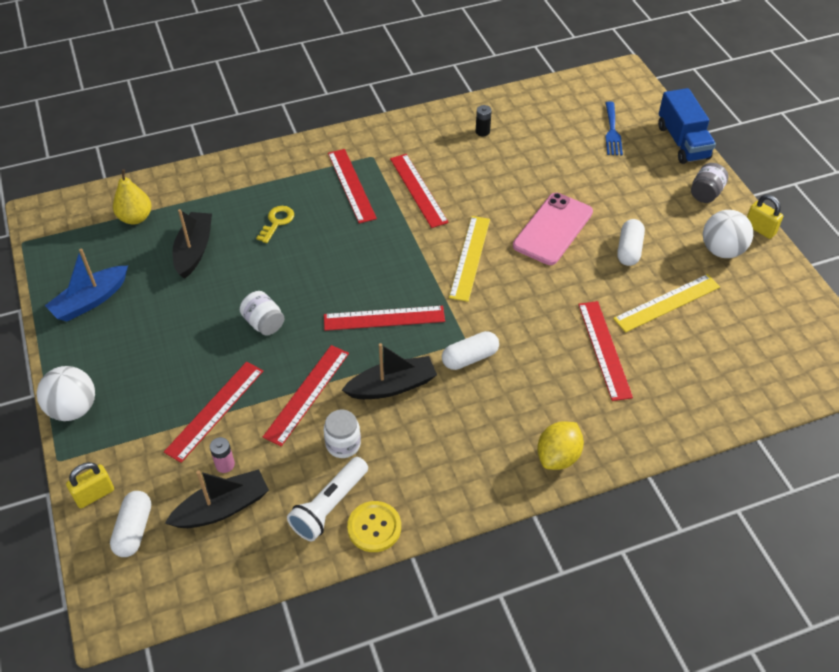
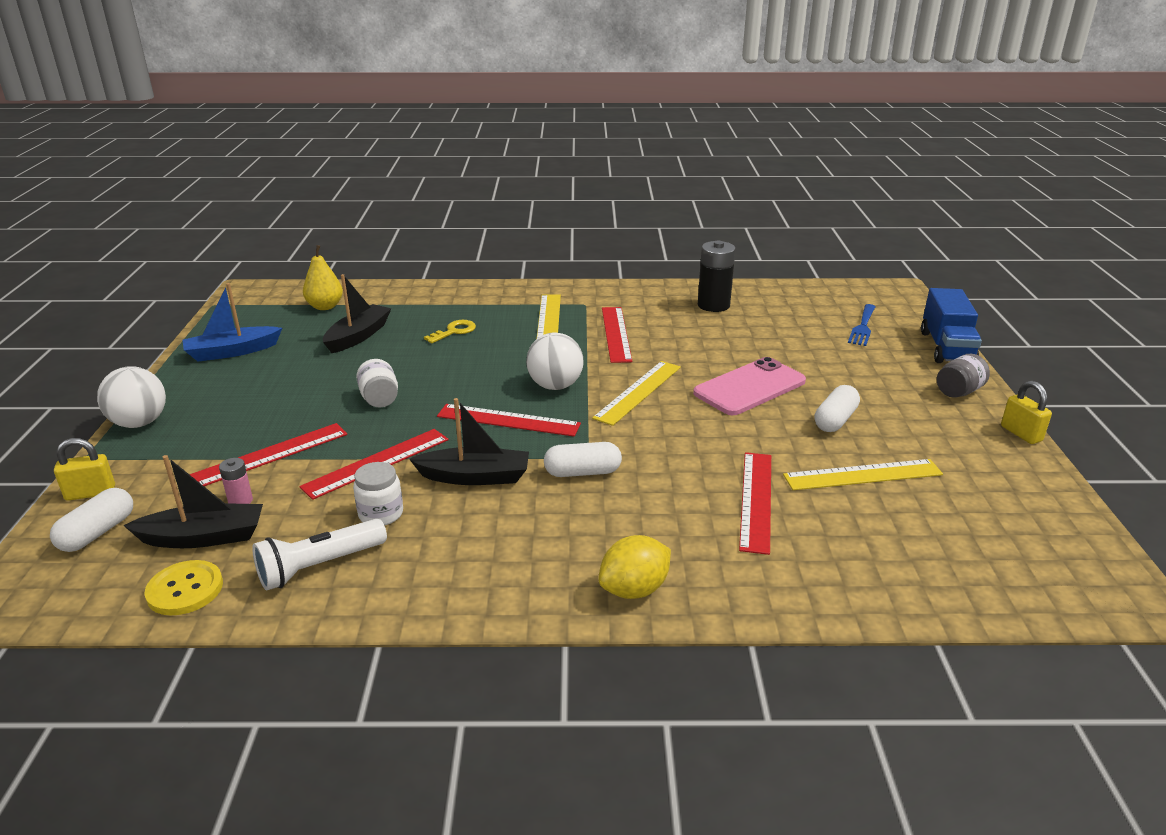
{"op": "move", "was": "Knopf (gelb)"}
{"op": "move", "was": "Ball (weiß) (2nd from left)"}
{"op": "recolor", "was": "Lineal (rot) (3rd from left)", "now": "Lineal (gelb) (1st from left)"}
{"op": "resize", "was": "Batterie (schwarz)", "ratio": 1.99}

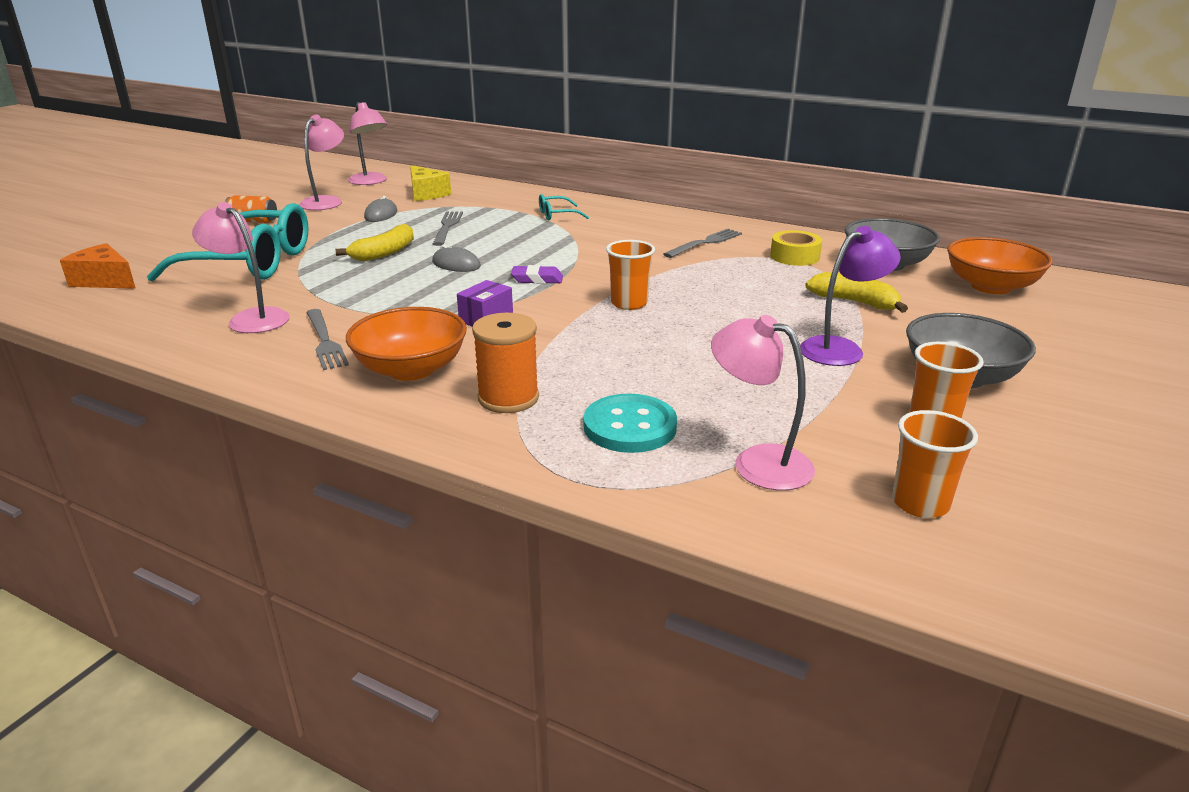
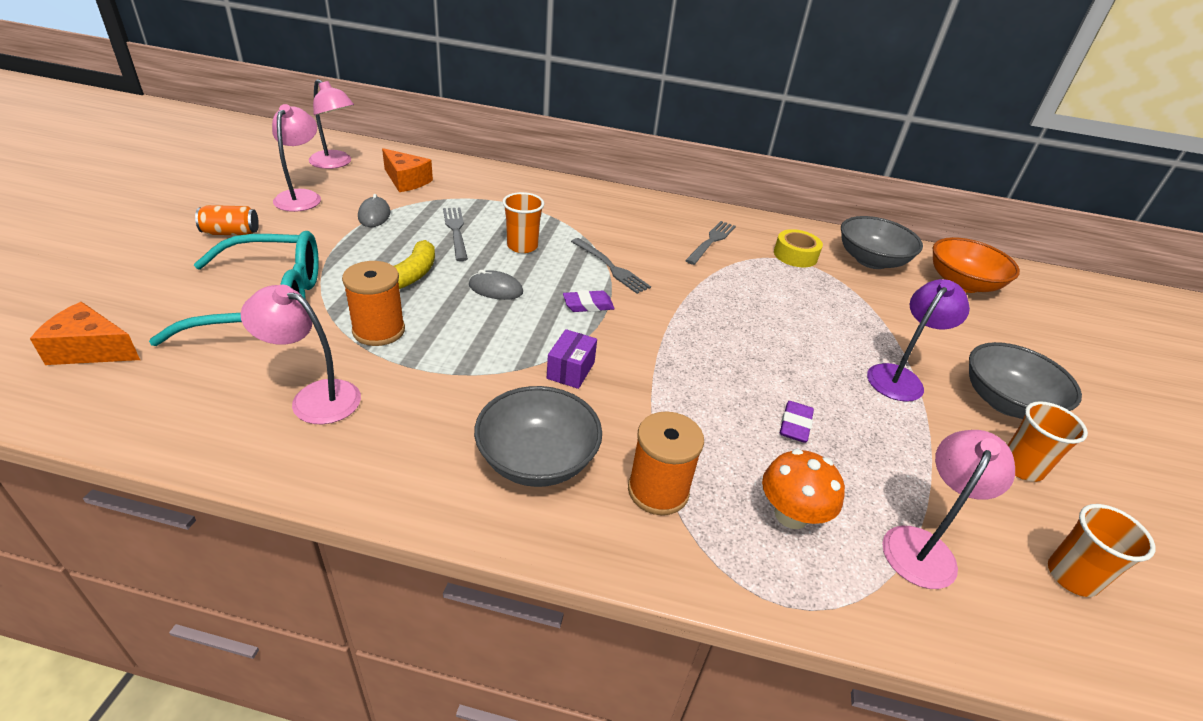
{"op": "insert", "now": "Garnrolle (orange) (1st from left)"}
{"op": "recolor", "was": "Käse (gelb)", "now": "Käse (orange) (2nd from left)"}
{"op": "recolor", "was": "Schüssel (orange) (1st from left)", "now": "Schüssel (grau) (1st from left)"}
{"op": "move", "was": "Becher (orange) (1st from left)"}
{"op": "move", "was": "Gabel (grau) (1st from left in the first image)", "now": "Gabel (grau) (2nd from left)"}
{"op": "replace", "was": "Knopf (türkis)", "now": "Pilz (orange)"}
{"op": "insert", "now": "Radiergummi (lila) (2nd from left)"}
{"op": "rotate", "was": "Lampe (rosa) (4th from left)", "clockwise": 105}
{"op": "delete", "was": "Brille (türkis) (2nd from left)"}
{"op": "delete", "was": "Banane (gelb) (2nd from left)"}

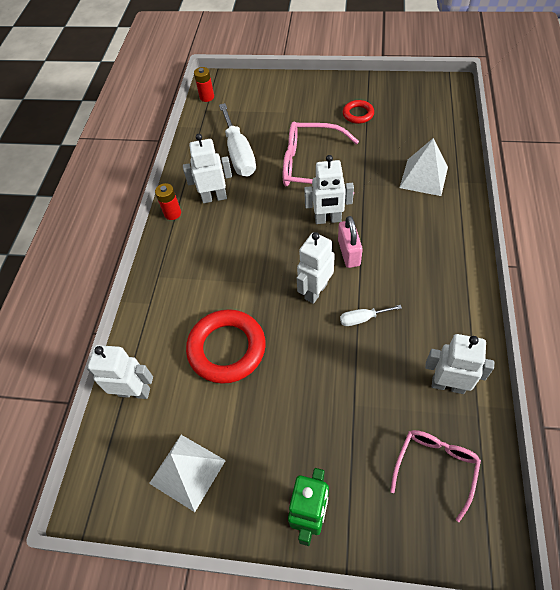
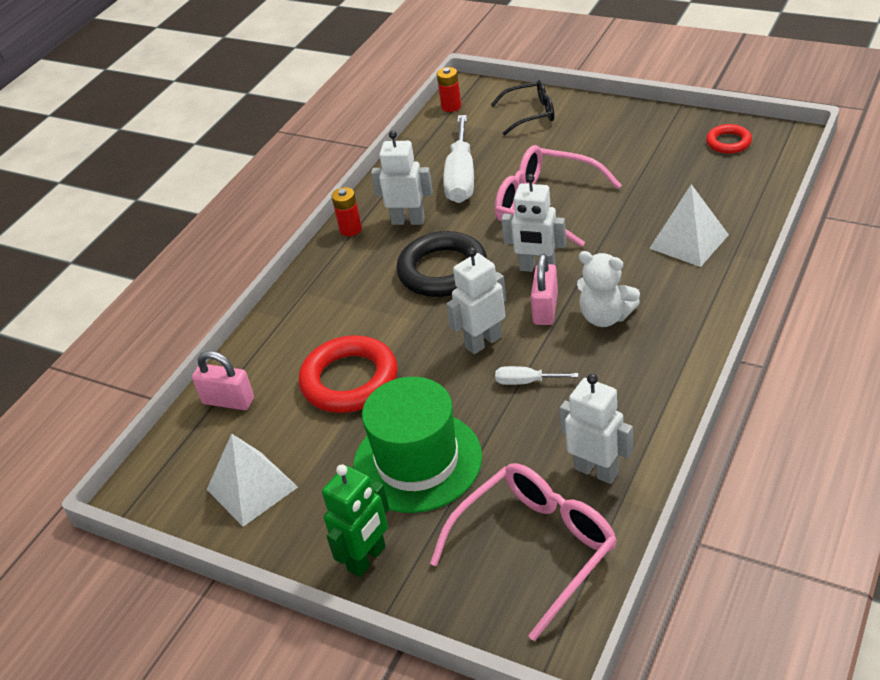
{"op": "replace", "was": "Roboter (weiß) (1st from left)", "now": "Vorhängeschloss (rosa) (1st from left)"}
{"op": "insert", "now": "Hut (grün)"}
{"op": "insert", "now": "Ring (schwarz)"}
{"op": "resize", "was": "Brille (rosa) (2nd from left in the first image)", "ratio": 1.58}
{"op": "insert", "now": "Brille (schwarz)"}
{"op": "insert", "now": "Teddybär (weiß)"}
{"op": "move", "was": "Ring (rot) (2nd from left)"}

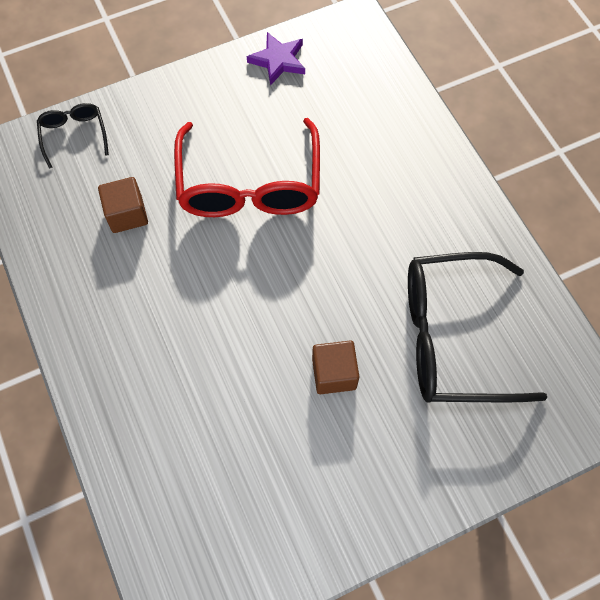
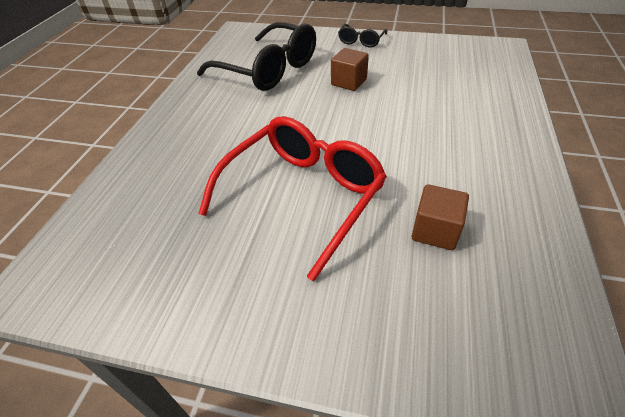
{"op": "move", "was": "Brille (schwarz) (1st from left in the first image)", "now": "Brille (schwarz) (2nd from left)"}
{"op": "delete", "was": "Stern (lila)"}

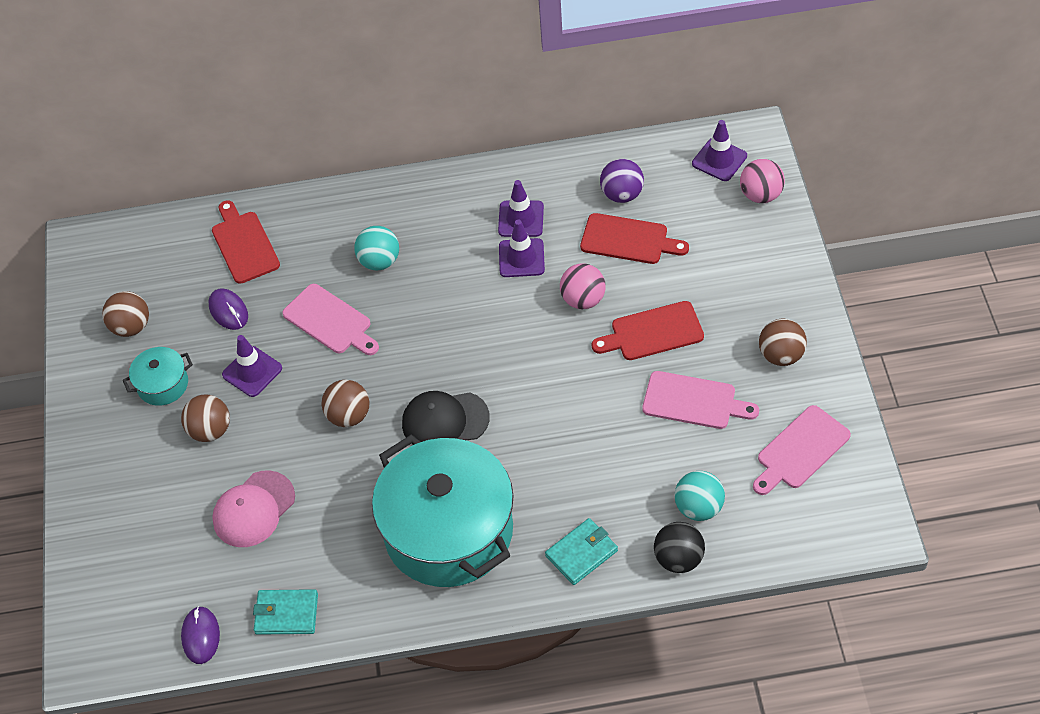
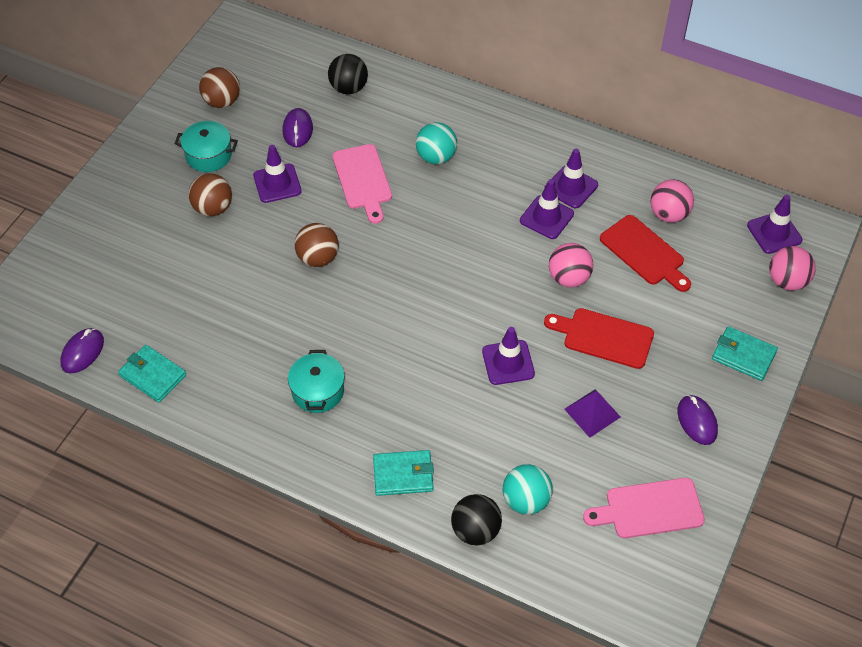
{"op": "resize", "was": "Kochtopf (türkis) (2nd from left)", "ratio": 0.43}
{"op": "replace", "was": "Schneidebrett (rot) (1st from left)", "now": "Ball (schwarz) (1st from left)"}
{"op": "insert", "now": "Leitkegel (lila) (2nd from left)"}
{"op": "replace", "was": "Schneidebrett (rosa) (2nd from left)", "now": "Pyramide (lila)"}
{"op": "recolor", "was": "Ball (lila)", "now": "Ball (rosa) (2nd from left)"}
{"op": "replace", "was": "Ball (braun) (4th from left)", "now": "Computermaus (lila) (3rd from left)"}
{"op": "insert", "now": "Geldbörse (türkis) (3rd from left)"}
{"op": "delete", "was": "Kappe (rosa)"}
{"op": "delete", "was": "Kappe (schwarz)"}

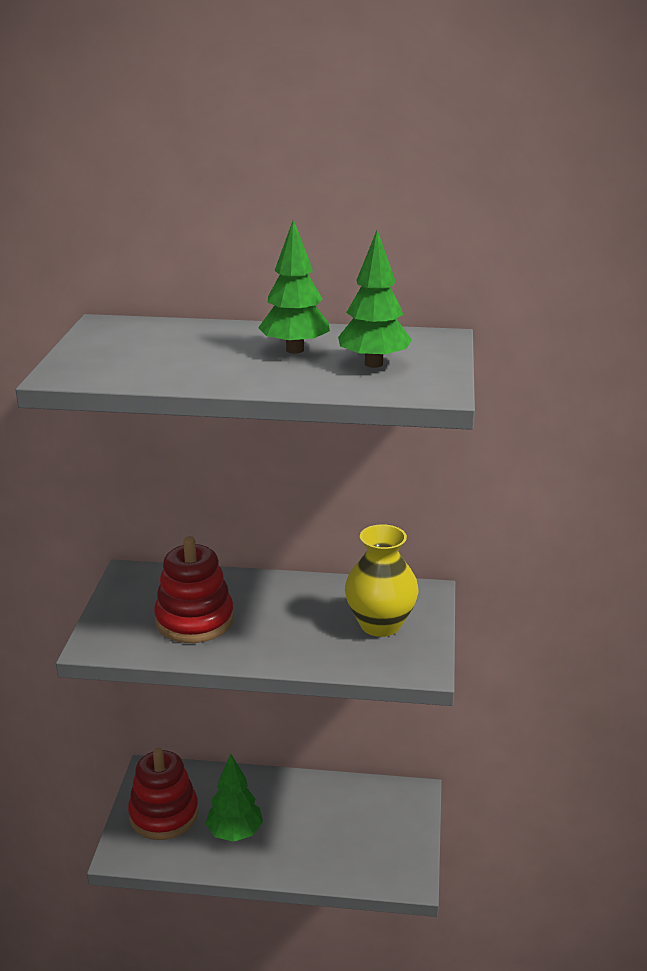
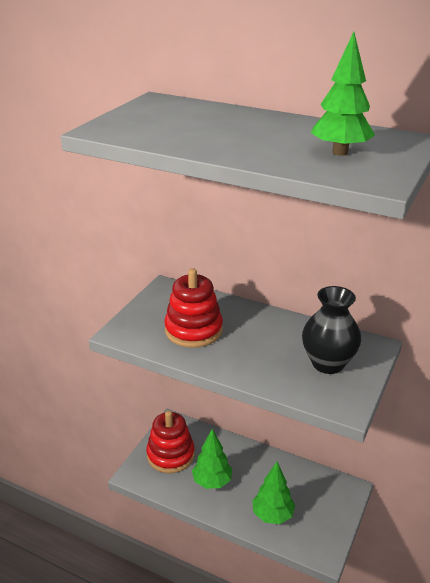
{"op": "move", "was": "Baum (grün) (2nd from left)"}
{"op": "recolor", "was": "Vase (gelb)", "now": "Vase (schwarz)"}

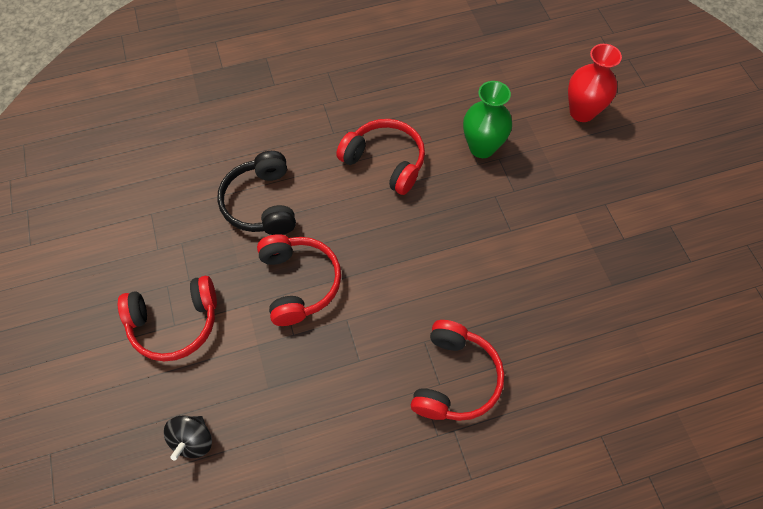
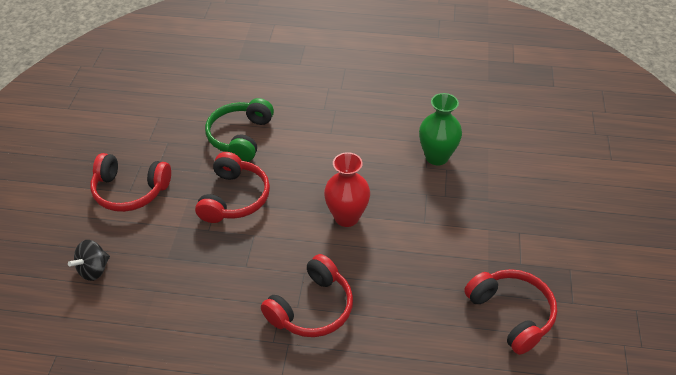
{"op": "recolor", "was": "Kopfhörer (schwarz)", "now": "Kopfhörer (grün)"}
{"op": "move", "was": "Vase (rot)"}
{"op": "move", "was": "Kopfhörer (rot) (3rd from left in the first image)", "now": "Kopfhörer (rot) (4th from left)"}

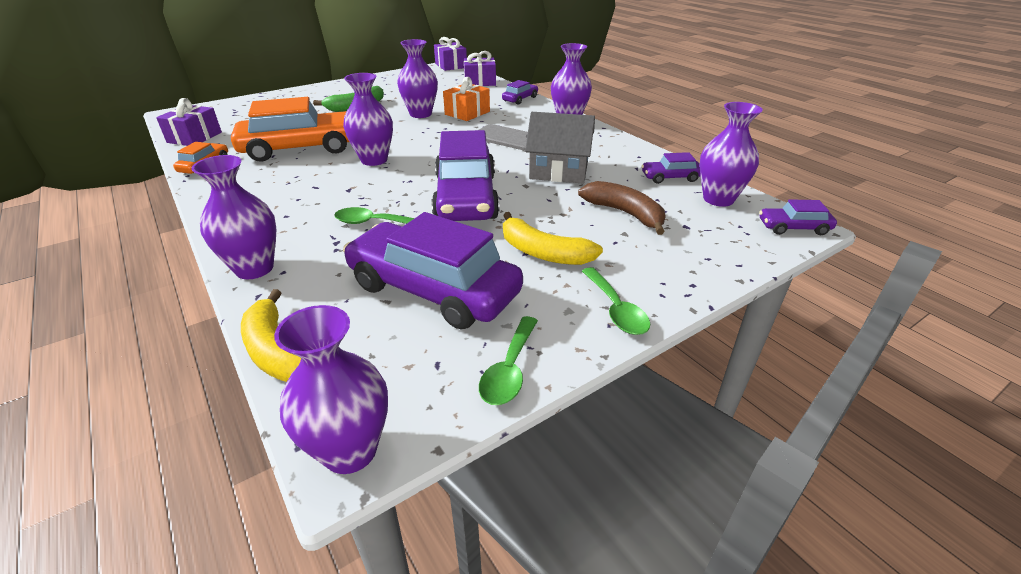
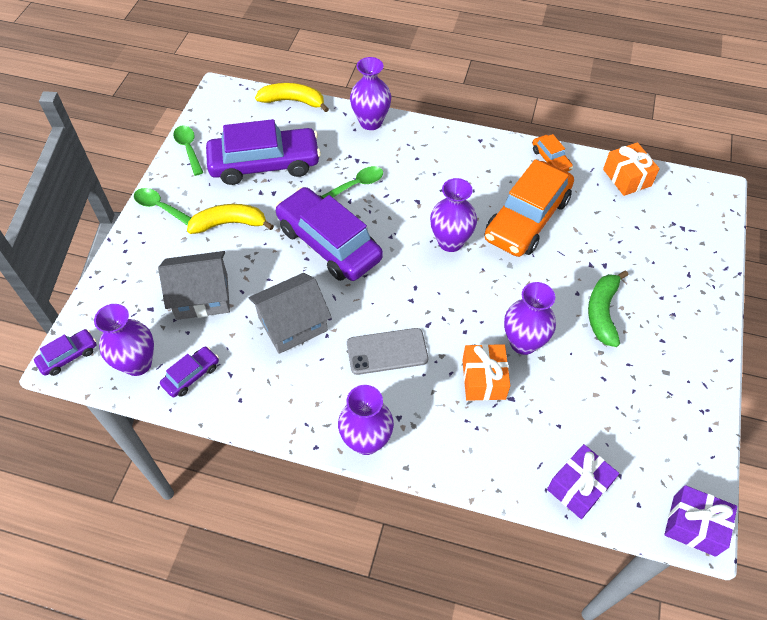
{"op": "replace", "was": "Banane (braun)", "now": "Haus (grau) (1st from left)"}
{"op": "recolor", "was": "Geschenk (lila) (1st from left)", "now": "Geschenk (orange) (2nd from left)"}
{"op": "delete", "was": "Vase (lila) (2nd from left)"}
{"op": "delete", "was": "Auto (lila) (3rd from left)"}

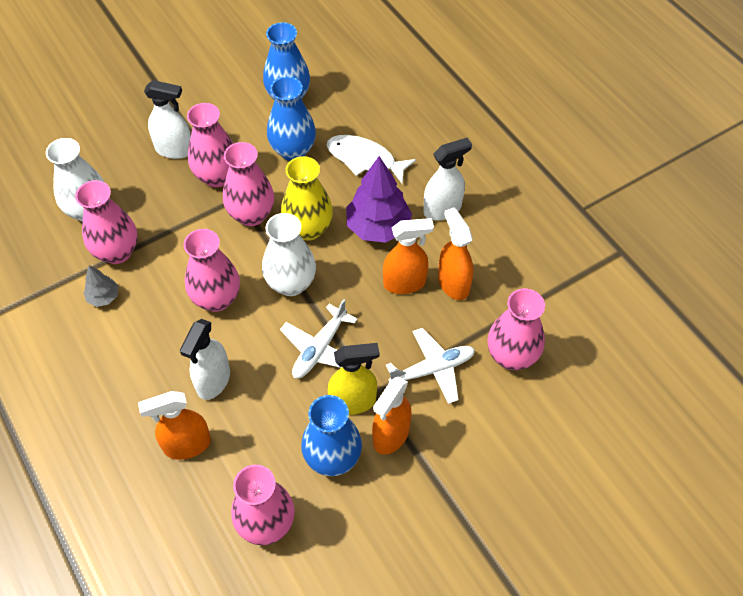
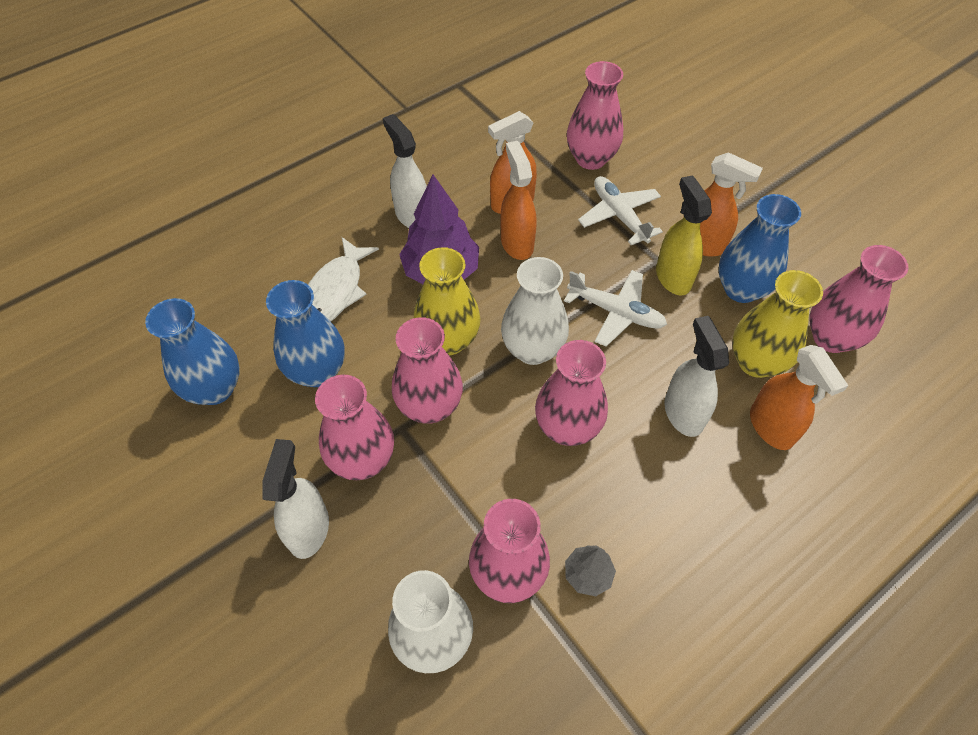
{"op": "rotate", "was": "Sprühflasche (weiß) (2nd from left in the first image)", "clockwise": -120}
{"op": "insert", "now": "Vase (gelb) (2nd from left)"}

